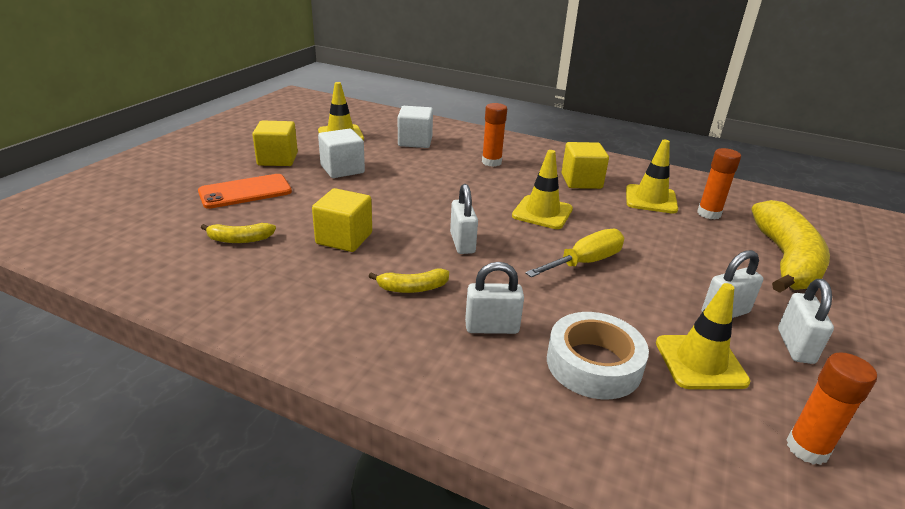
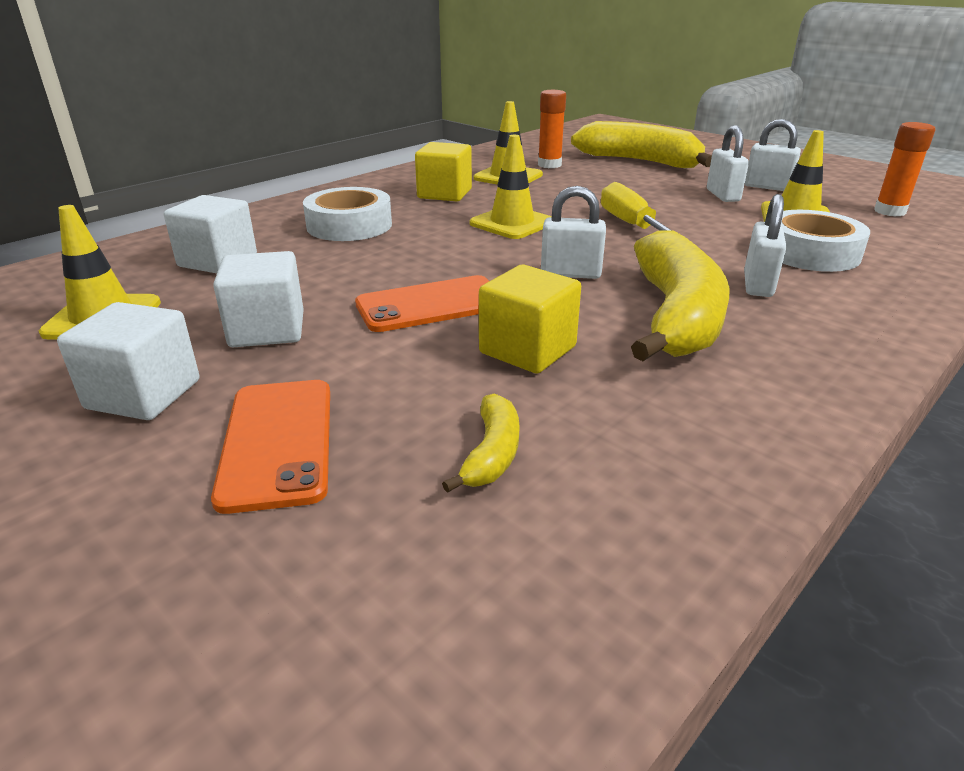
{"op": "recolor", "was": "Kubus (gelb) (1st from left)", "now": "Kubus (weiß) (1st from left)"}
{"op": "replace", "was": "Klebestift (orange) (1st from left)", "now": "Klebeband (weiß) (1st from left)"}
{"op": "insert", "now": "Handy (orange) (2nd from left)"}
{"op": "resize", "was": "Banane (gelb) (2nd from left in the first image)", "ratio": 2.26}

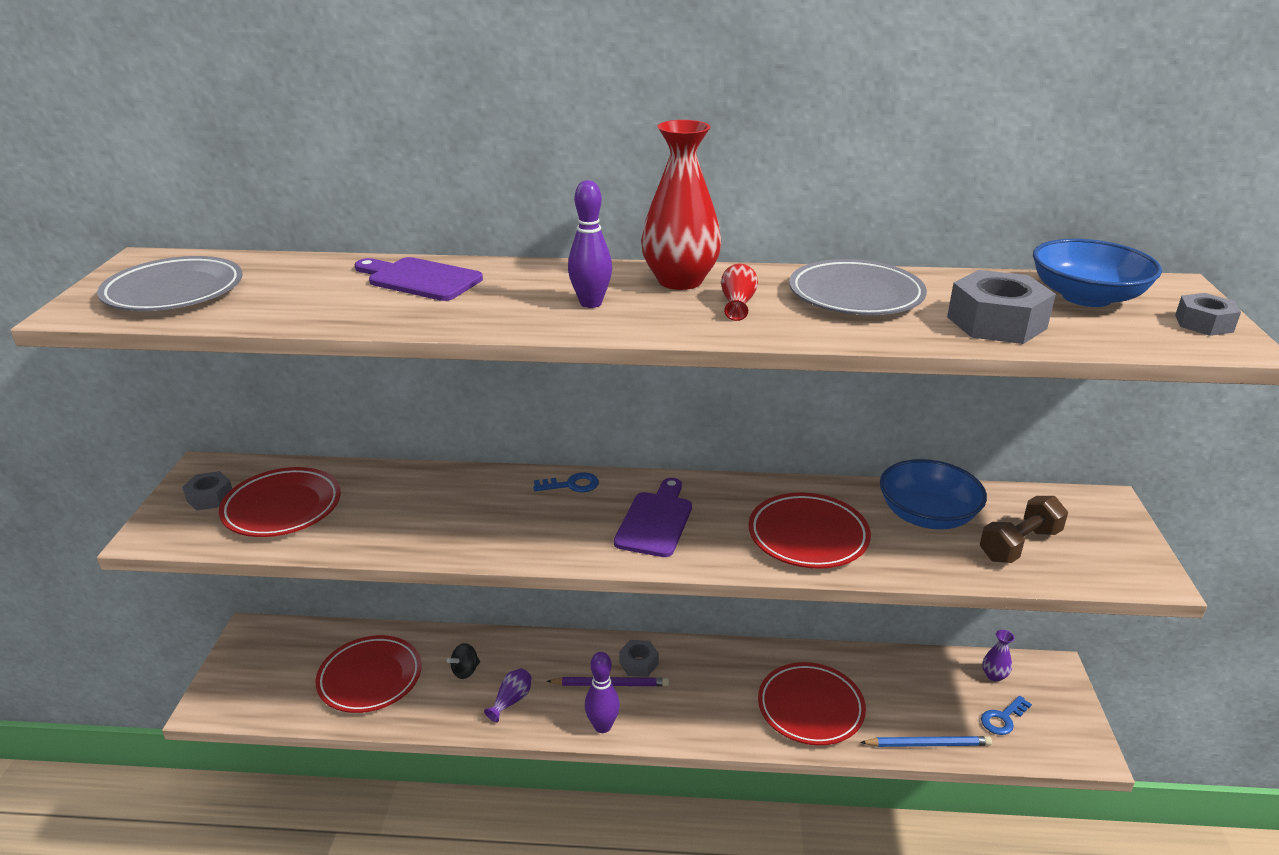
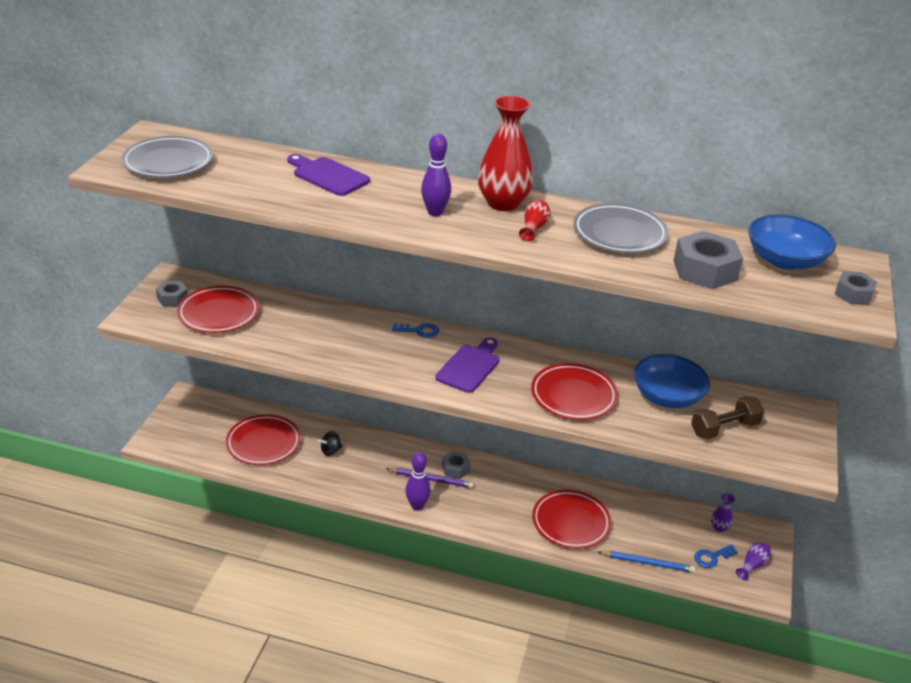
{"op": "move", "was": "Vase (lila) (1st from left in the first image)", "now": "Vase (lila) (2nd from left)"}

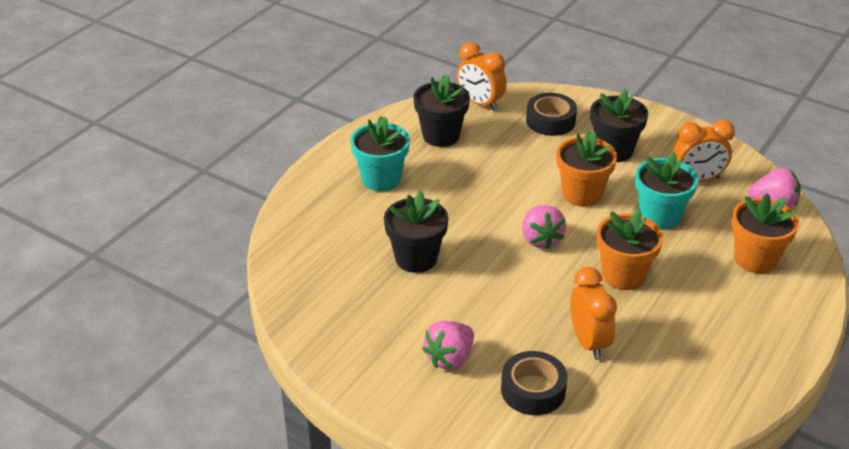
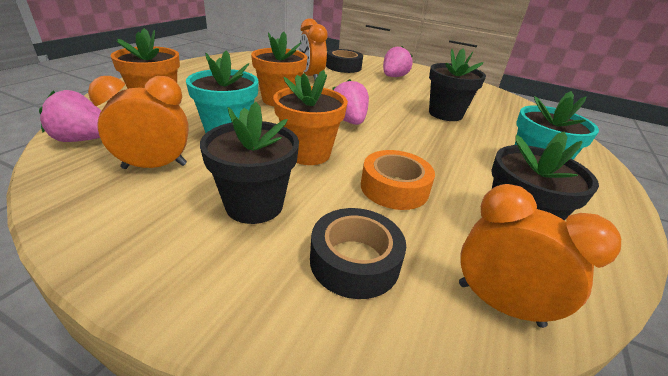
{"op": "insert", "now": "Klebeband (orange)"}

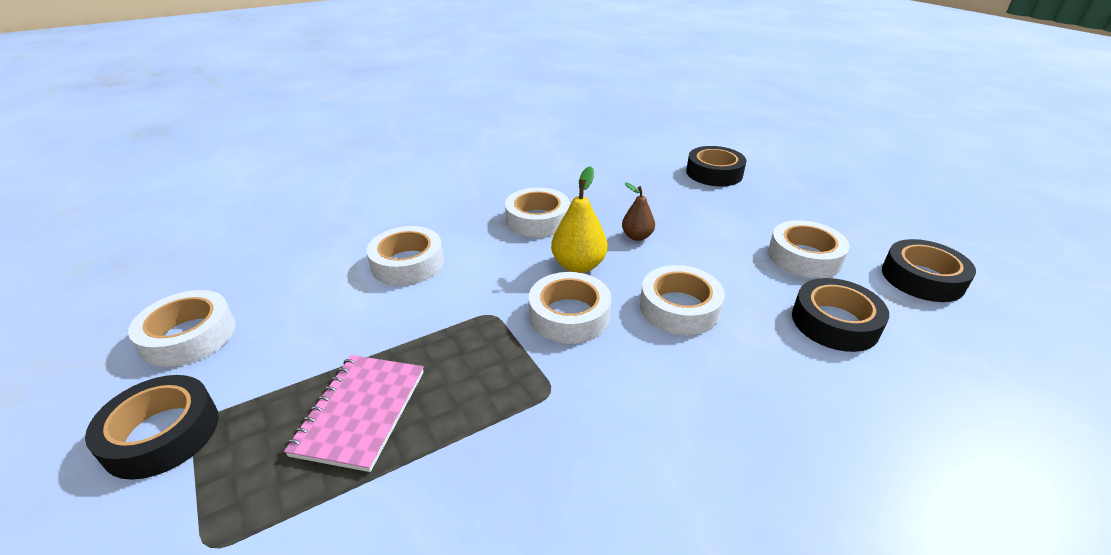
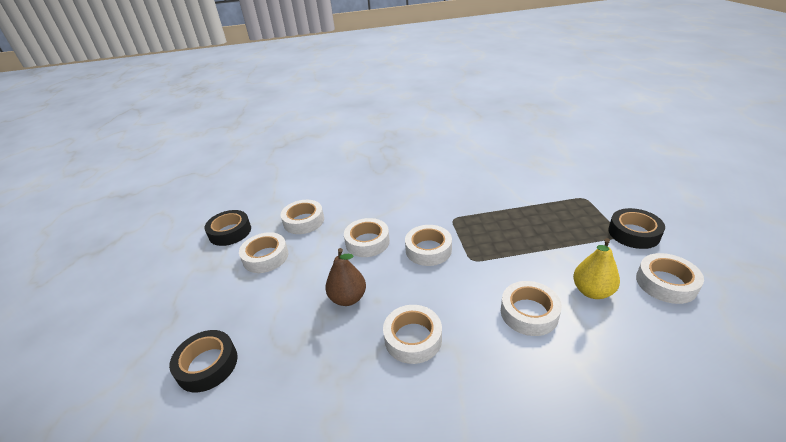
{"op": "recolor", "was": "Klebeband (schwarz) (3rd from left)", "now": "Klebeband (weiß) (2nd from left)"}
{"op": "resize", "was": "Birne (braun)", "ratio": 1.57}
{"op": "move", "was": "Birne (gelb)"}
{"op": "delete", "was": "Notizbuch (rosa)"}

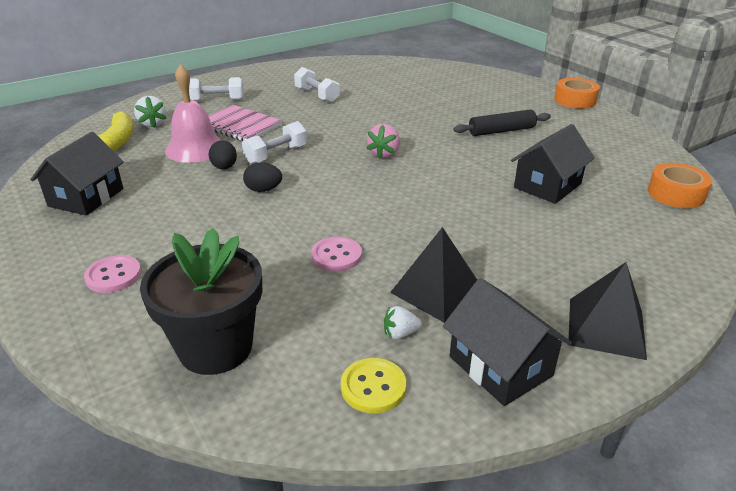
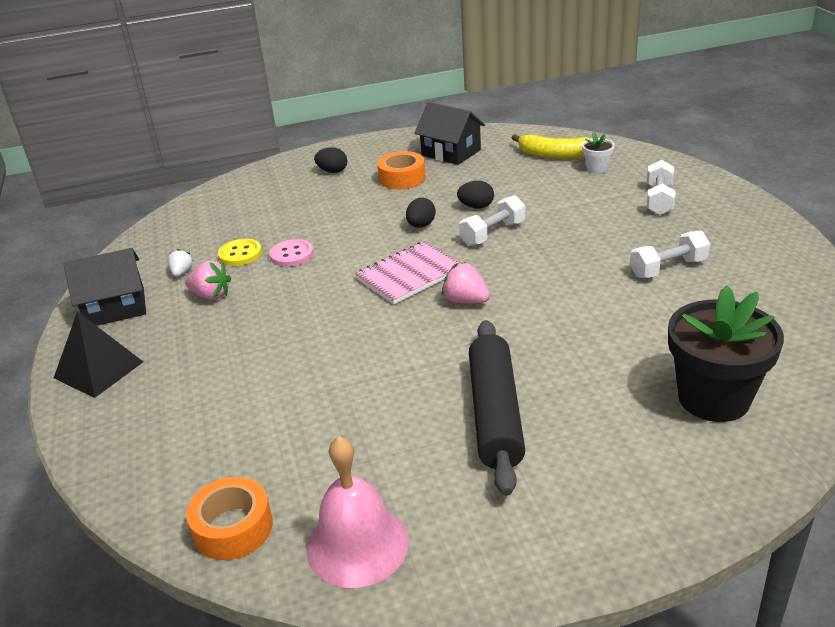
{"op": "replace", "was": "Pyramide (schwarz) (1st from left)", "now": "Erdbeere (rosa) (1st from left)"}
{"op": "move", "was": "Knopf (gelb)"}
{"op": "move", "was": "Glocke (rosa)"}
{"op": "replace", "was": "Knopf (rosa) (1st from left)", "now": "Ei (schwarz) (1st from left)"}
{"op": "move", "was": "Notizbuch (rosa)"}
{"op": "move", "was": "Klebeband (orange) (1st from left in the first image)", "now": "Klebeband (orange) (2nd from left)"}
{"op": "rotate", "was": "Hantel (weiß) (2nd from left in the first image)", "clockwise": 75}
{"op": "resize", "was": "Nudelholz (schwarz)", "ratio": 1.5}
{"op": "replace", "was": "Erdbeere (weiß) (1st from left)", "now": "Blumentopf (weiß)"}
{"op": "move", "was": "Blumentopf (schwarz)"}
{"op": "delete", "was": "Haus (schwarz) (3rd from left)"}

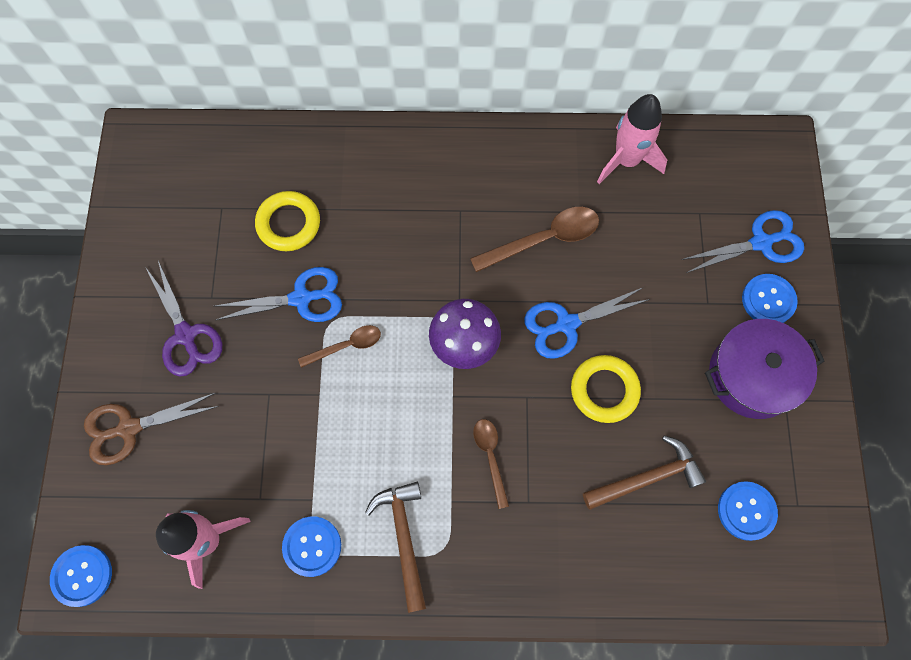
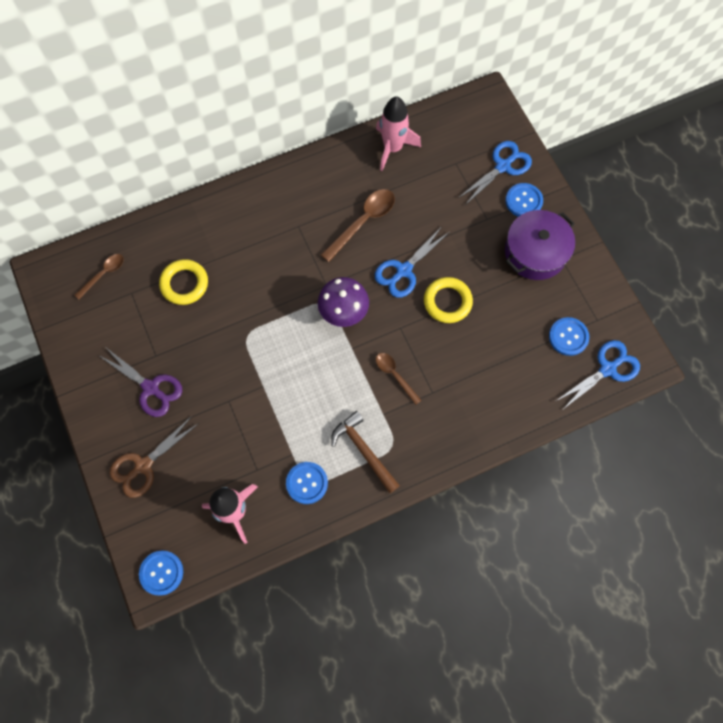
{"op": "move", "was": "Löffel (braun) (1st from left)"}
{"op": "move", "was": "Schere (blau) (1st from left in the first image)", "now": "Schere (blau) (3rd from left)"}
{"op": "delete", "was": "Hammer (braun) (2nd from left)"}

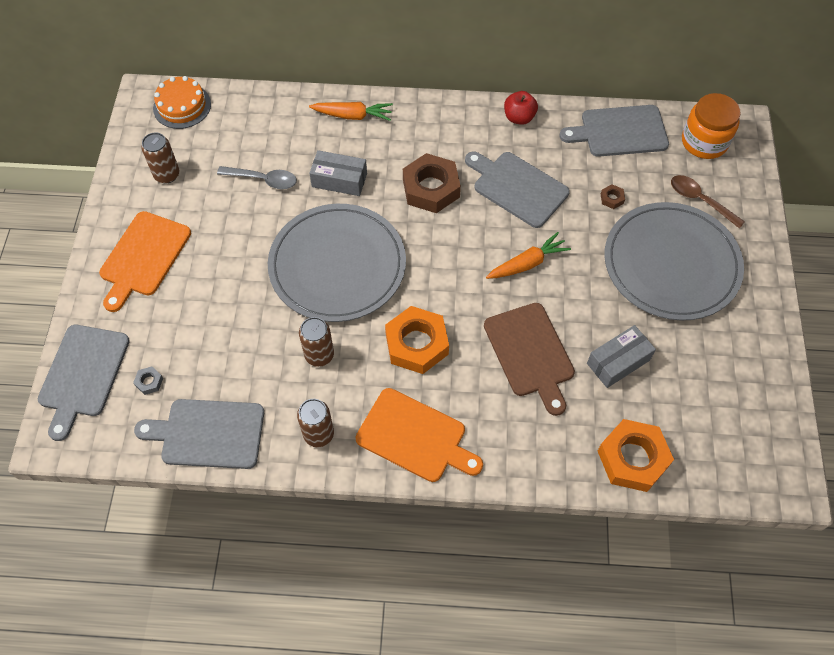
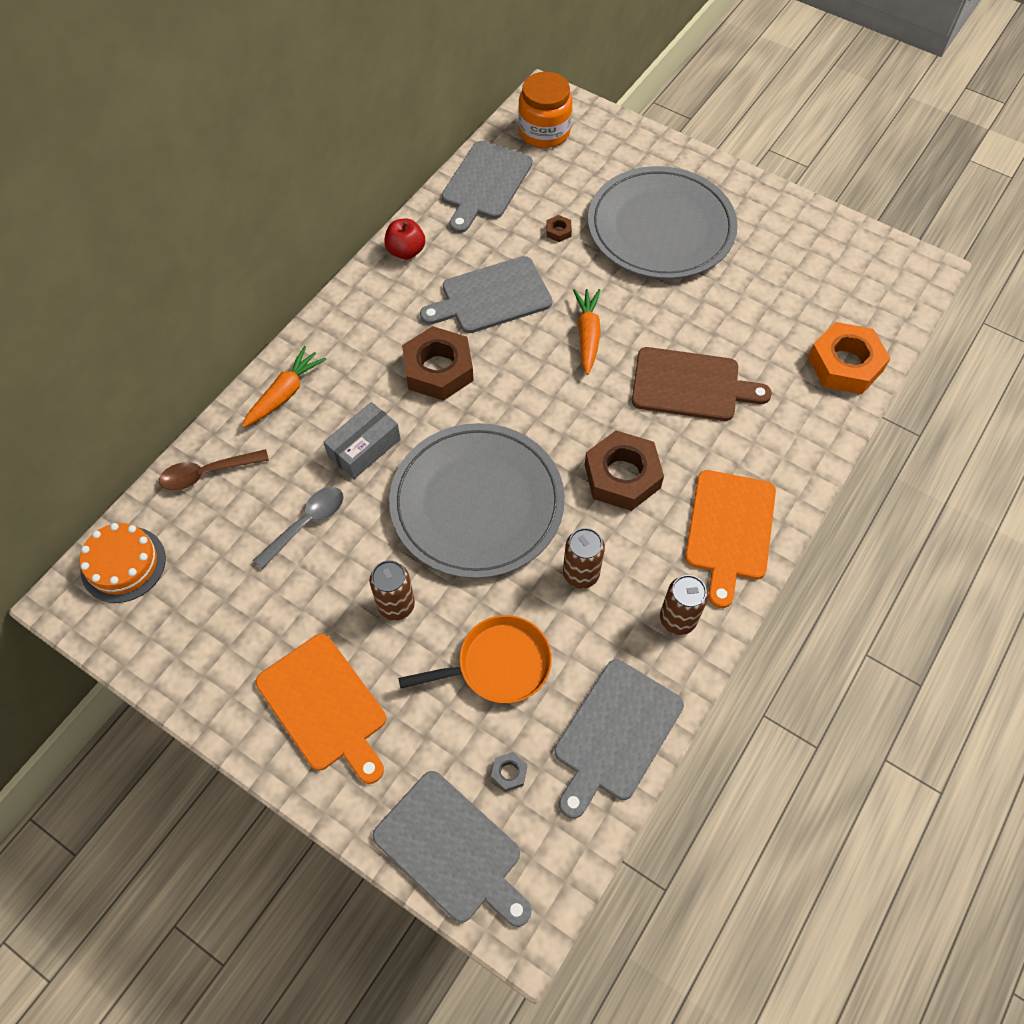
{"op": "move", "was": "Löffel (braun)"}
{"op": "move", "was": "Dose (braun) (1st from left)"}
{"op": "insert", "now": "Pfanne (orange)"}
{"op": "recolor", "was": "Sechskantmutter (orange) (1st from left)", "now": "Sechskantmutter (braun) (3rd from left)"}
{"op": "rotate", "was": "Schneidebrett (orange) (2nd from left)", "clockwise": 135}
{"op": "delete", "was": "Schachtel (grau) (2nd from left)"}

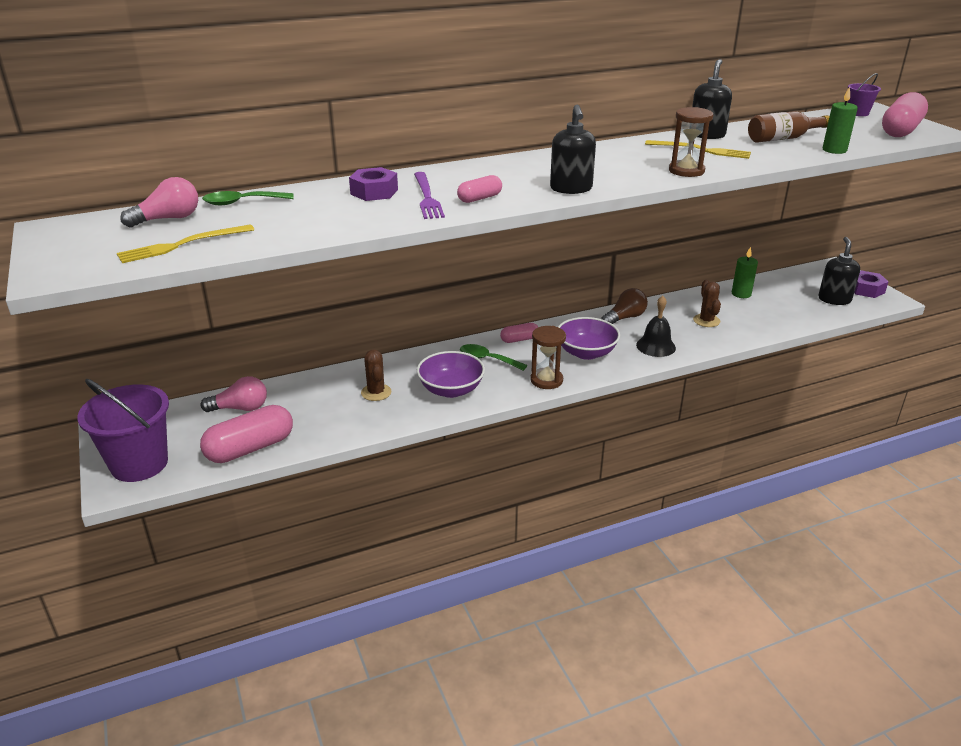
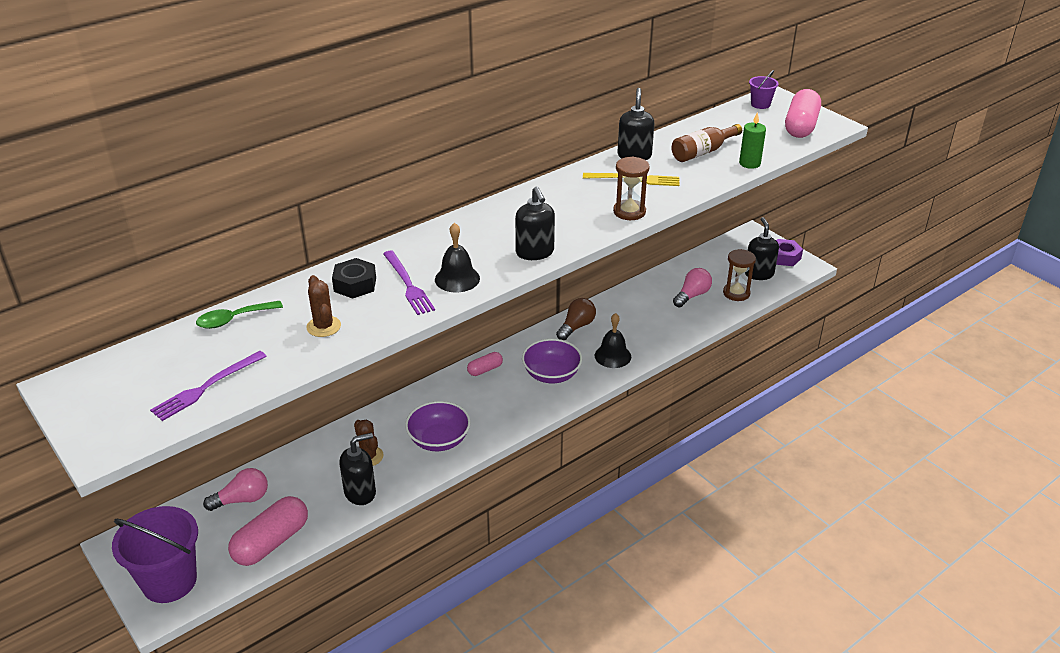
{"op": "recolor", "was": "Gabel (gelb) (1st from left)", "now": "Gabel (lila) (1st from left)"}
{"op": "move", "was": "Kaktus (braun) (2nd from left in the first image)", "now": "Kaktus (braun) (1st from left)"}
{"op": "recolor", "was": "Sechskantmutter (lila) (1st from left)", "now": "Sechskantmutter (schwarz)"}
{"op": "insert", "now": "Seifenspender (schwarz) (1st from left)"}
{"op": "replace", "was": "Kapsel (rosa) (2nd from left)", "now": "Glocke (schwarz) (1st from left)"}
{"op": "move", "was": "Glühbirne (rosa) (1st from left in the first image)", "now": "Glühbirne (rosa) (2nd from left)"}
{"op": "move", "was": "Sanduhr (braun) (1st from left in the first image)", "now": "Sanduhr (braun) (2nd from left)"}
{"op": "delete", "was": "Löffel (grün) (2nd from left)"}
{"op": "delete", "was": "Kerze (grün) (1st from left)"}

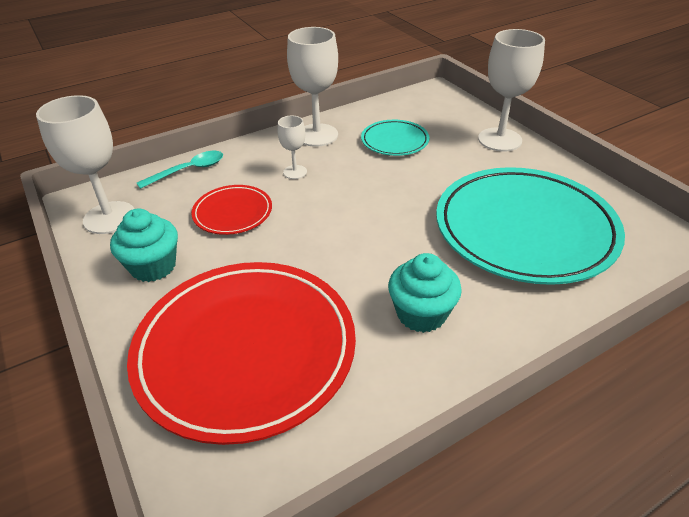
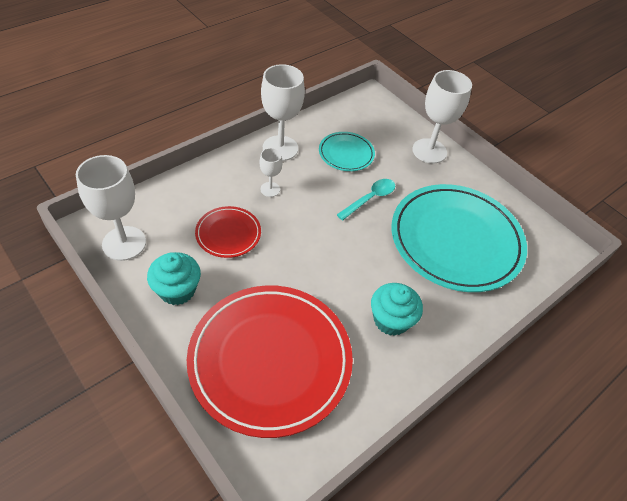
{"op": "move", "was": "Löffel (türkis)"}

